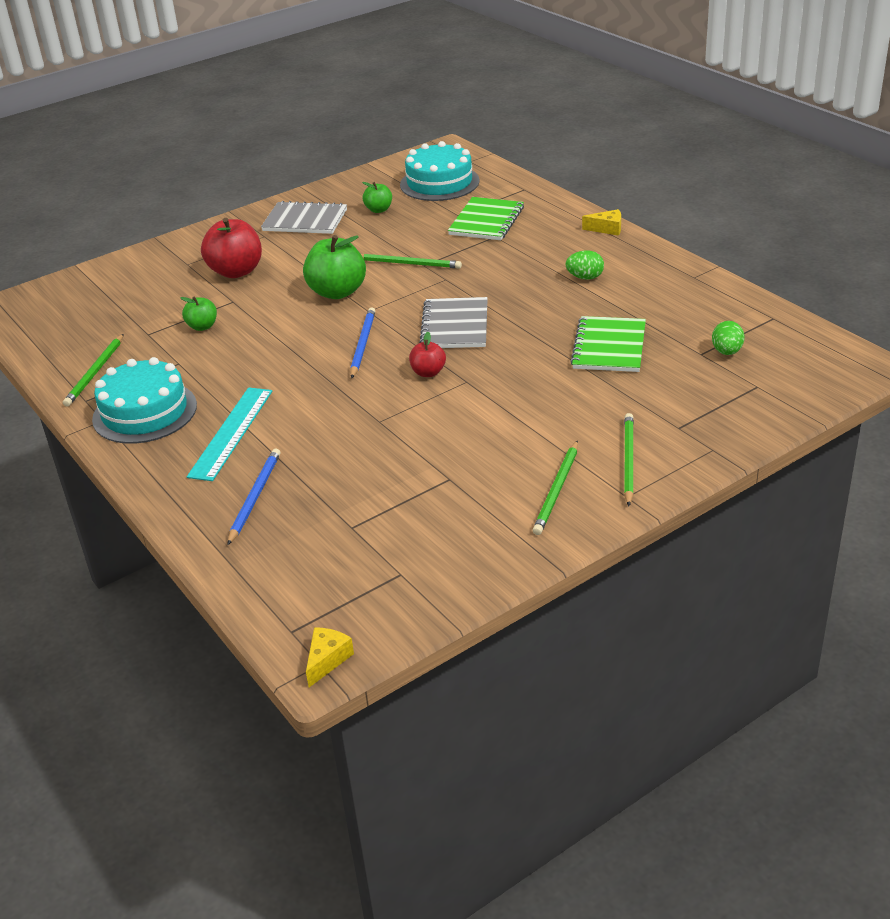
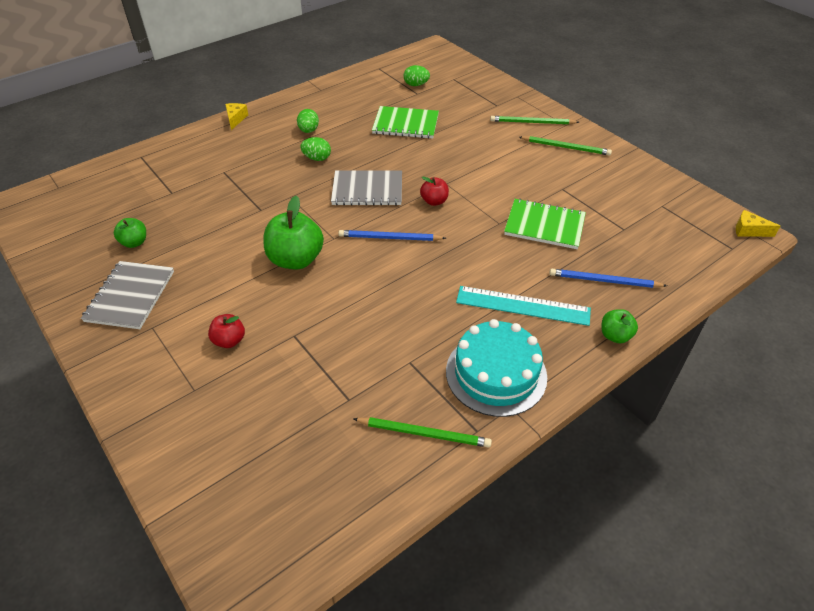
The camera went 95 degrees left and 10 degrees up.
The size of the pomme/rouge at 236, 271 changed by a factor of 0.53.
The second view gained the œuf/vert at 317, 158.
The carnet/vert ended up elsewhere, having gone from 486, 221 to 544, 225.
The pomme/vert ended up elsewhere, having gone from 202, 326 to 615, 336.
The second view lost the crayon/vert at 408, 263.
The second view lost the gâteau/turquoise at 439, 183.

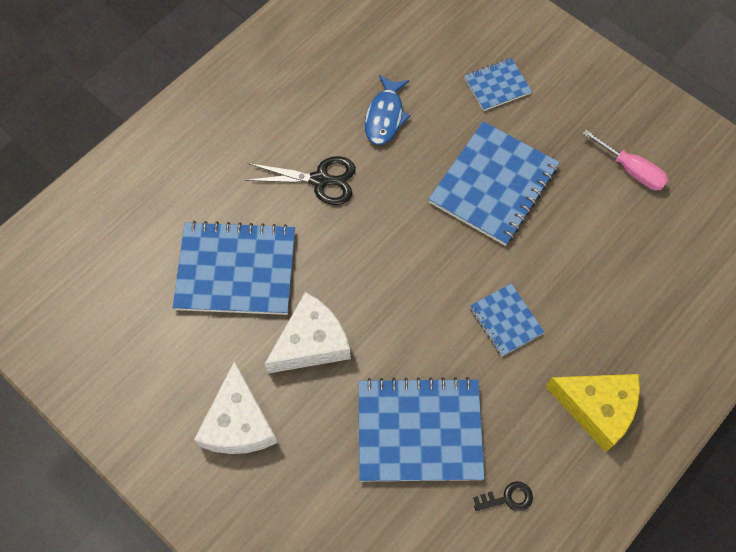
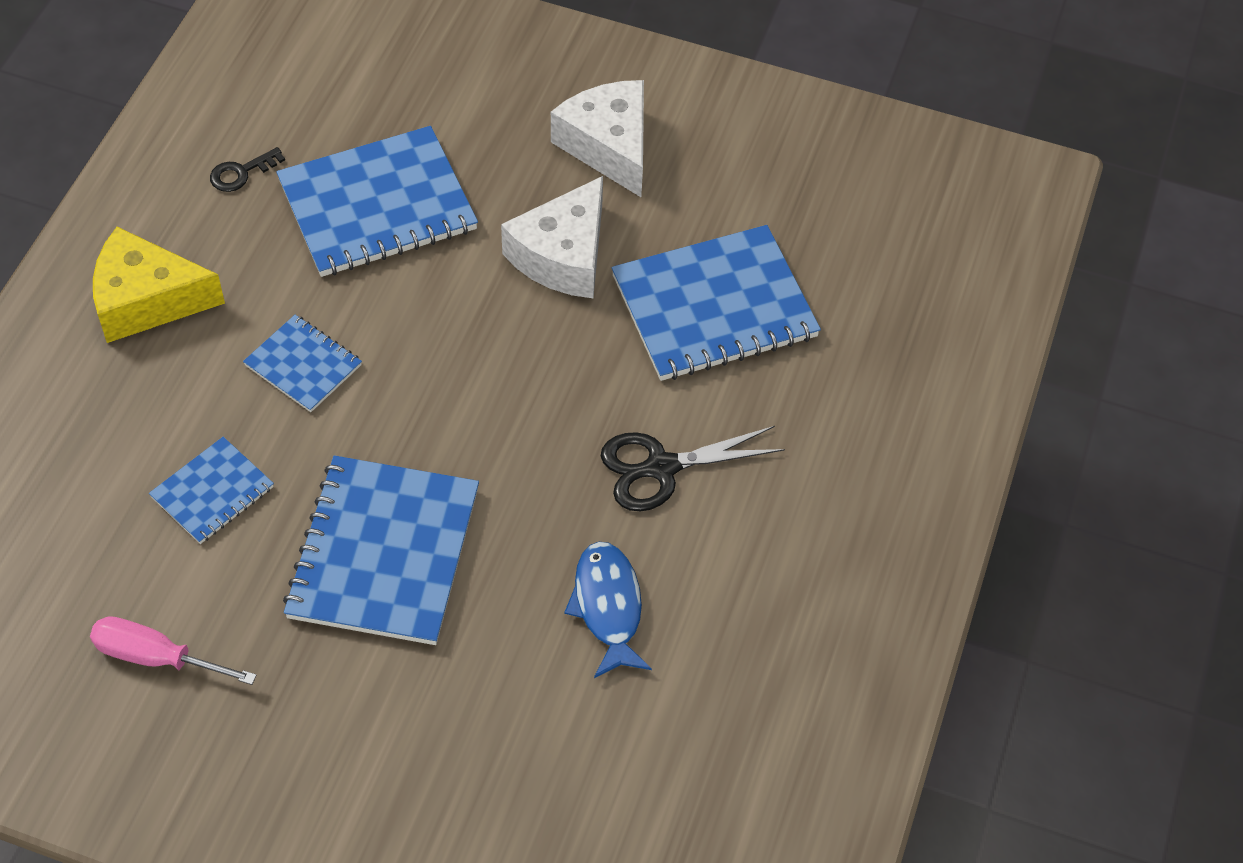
The camera went 155 degrees right and 10 degrees down.
The carnet/bleu ended up elsewhere, having gone from 497, 85 to 212, 492.

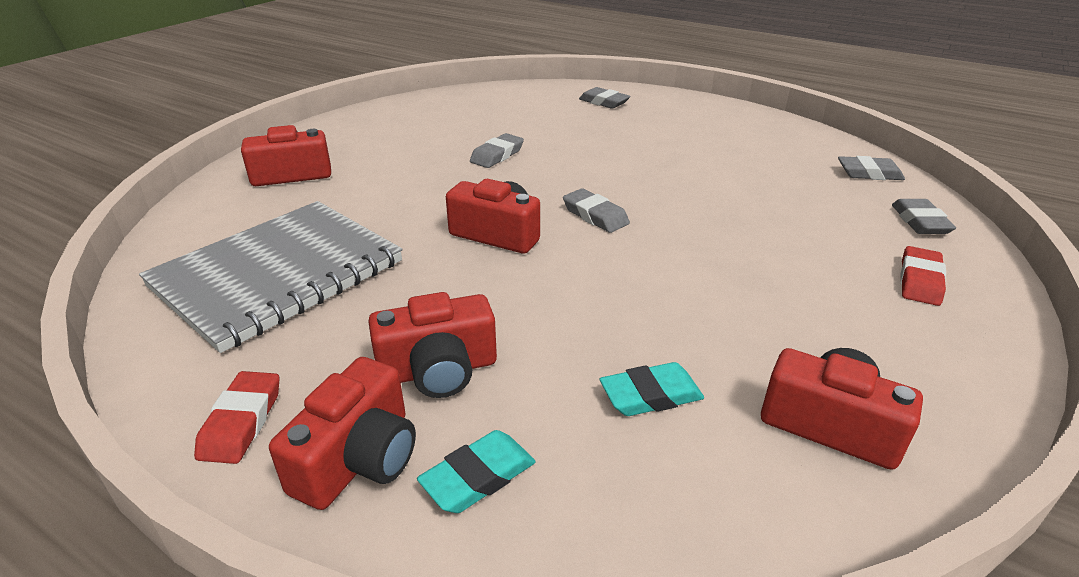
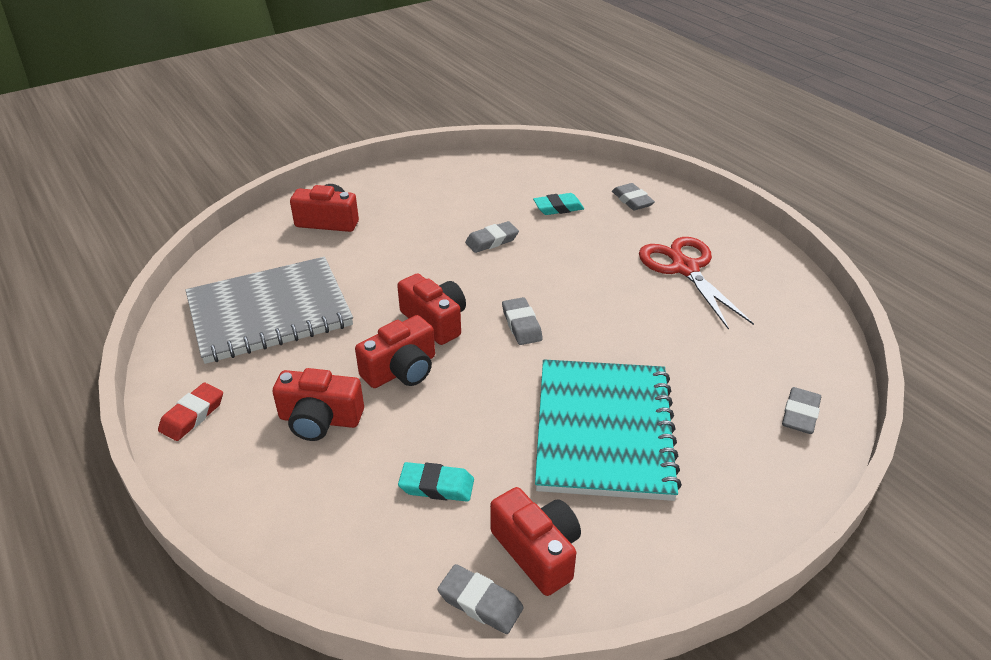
The camera went 25 degrees right and 5 degrees up.
The appareil photo/rouge ended up elsewhere, having gone from 359, 458 to 401, 370.
The gomme/gris ended up elsewhere, having gone from 869, 173 to 480, 602.
The gomme/turquoise ended up elsewhere, having gone from 478, 477 to 558, 208.
The second view gained the carnet/turquoise at 603, 430.
The second view gained the ciseaux/rouge at 685, 269.
The second view lost the gomme/rouge at 919, 281.

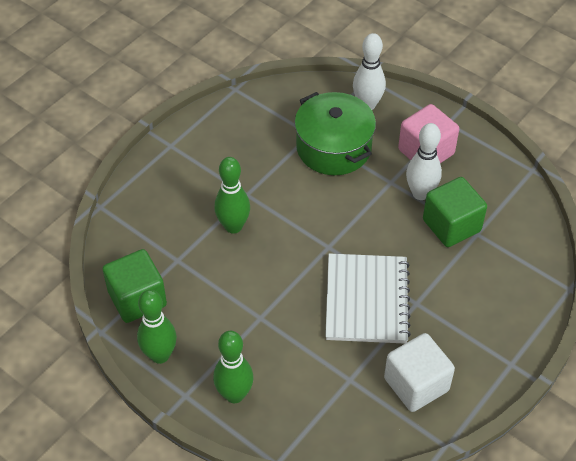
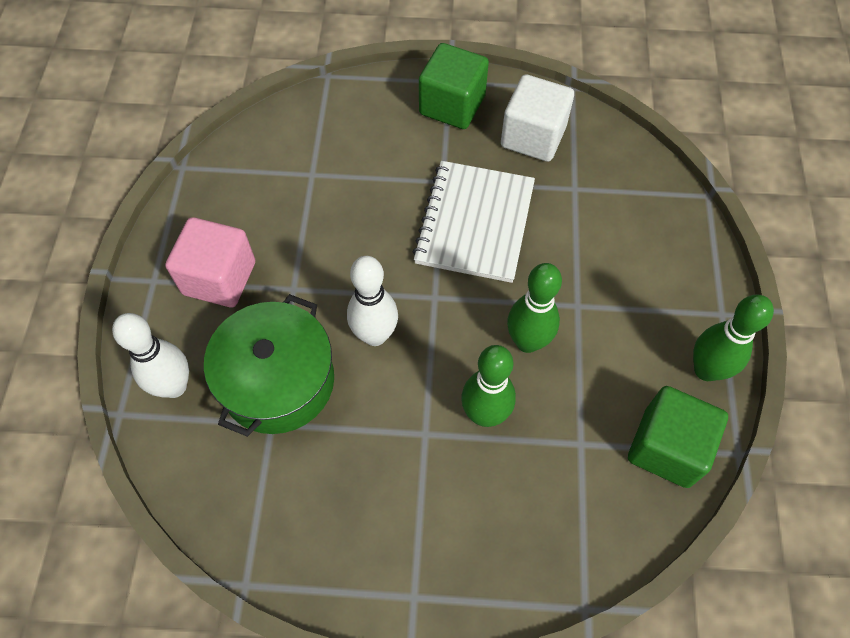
The camera went 125 degrees left and 10 degrees up.
The quille/blanc ended up elsewhere, having gone from 420, 193 to 375, 335.
The carnet/blanc at 367, 300 ended up facing another way, 45 degrees counterclockwise from before.
The cube/vert ended up elsewhere, having gone from 451, 225 to 452, 105.
The quille/vert ended up elsewhere, having gone from 234, 394 to 527, 342.

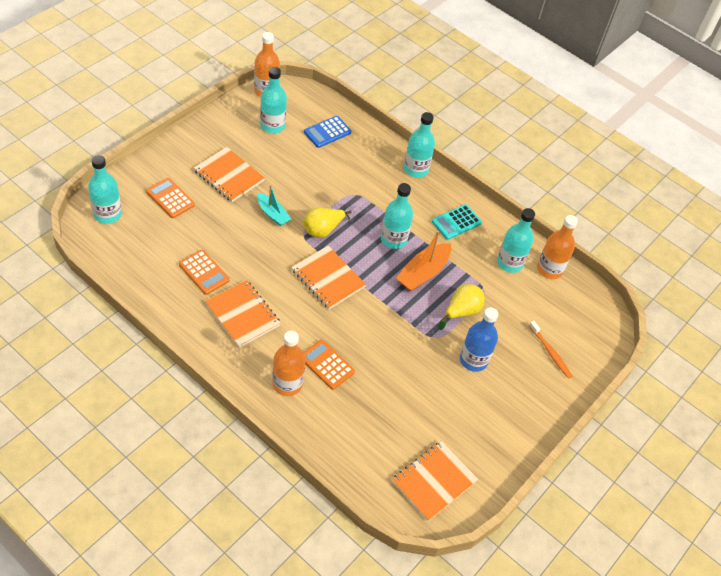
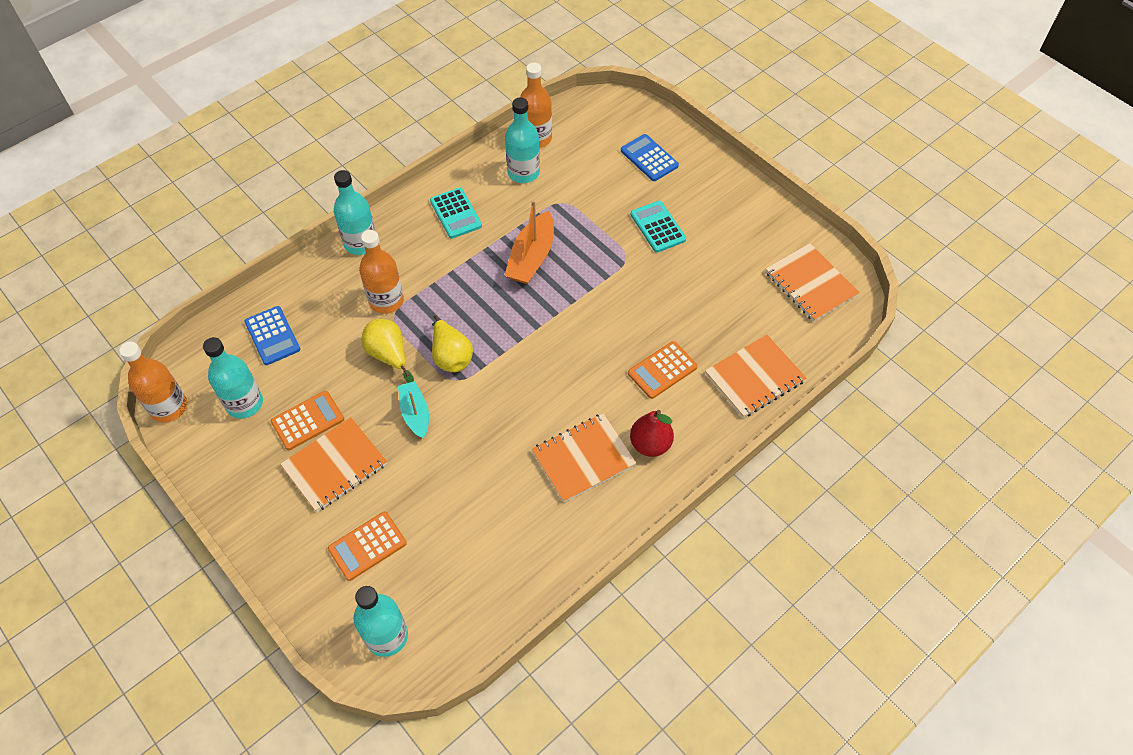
The camera went 75 degrees left and 5 degrees up.
The calculatrice/orange ended up elsewhere, having gone from 204, 272 to 308, 421.
The bouteille/orange ended up elsewhere, having gone from 287, 384 to 386, 300.
The poire/jaune ended up elsewhere, having gone from 461, 311 to 389, 355.
The bateau/turquoise at 272, 214 ended up facing another way, 75 degrees counterclockwise from before.
The bateau/orange at 423, 273 ended up facing another way, 60 degrees clockwise from before.
Where the brosse à dents/orange stood at 550, 352, the calculatrice/bleu came to stand at 649, 158.
The second view gained the poire/rouge at 650, 444.
Where the bouteille/bleu stood at 473, 360, the calculatrice/turquoise came to stand at 657, 227.
The carnet/orange ended up elsewhere, having gone from 328, 278 to 754, 377.
The second view lost the bouteille/turquoise at 393, 239.

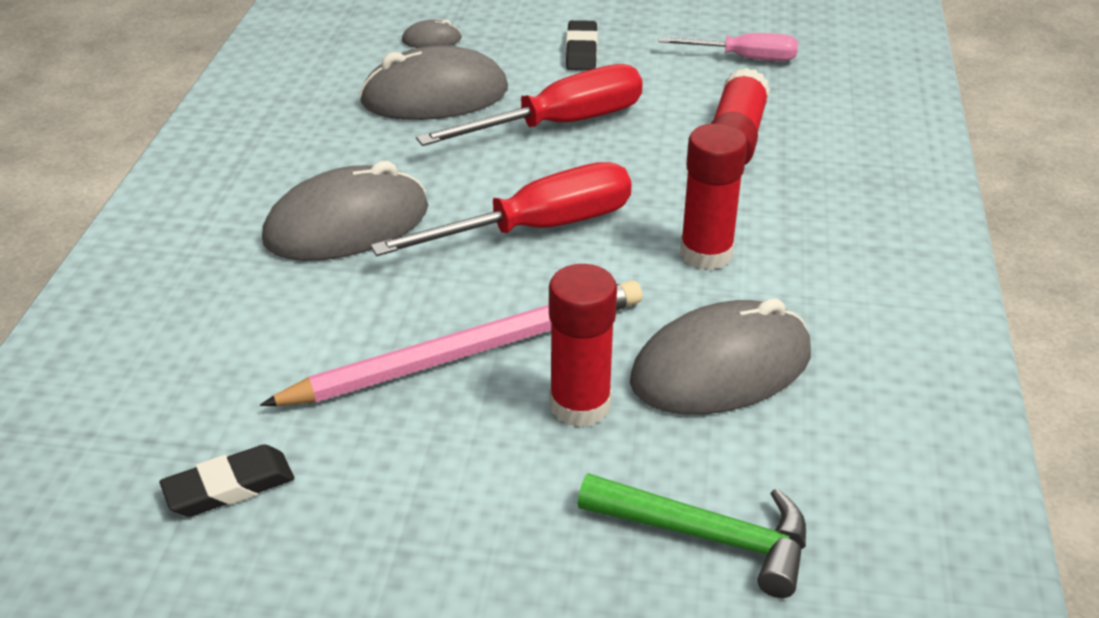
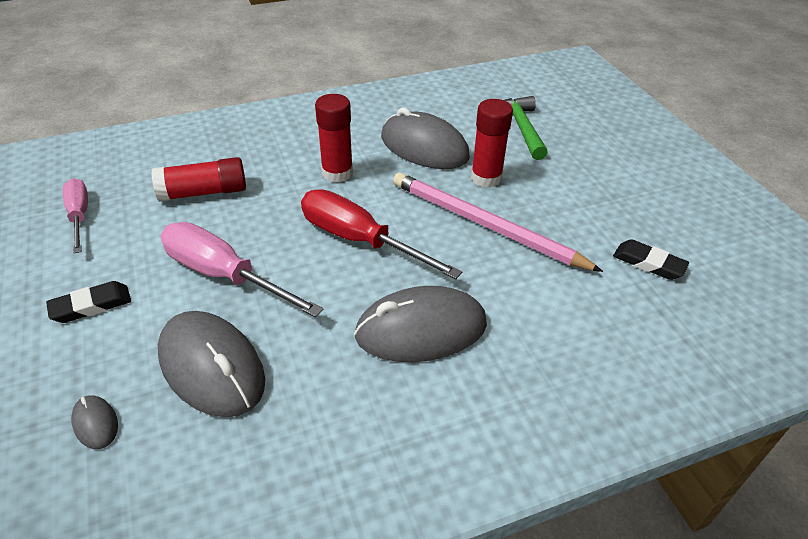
The camera went 120 degrees left and 5 degrees up.
What was the tournevis/rouge at 559, 124 turned into the tournevis/rose at 224, 275.
The souris/gris at 347, 225 ended up facing another way, 45 degrees counterclockwise from before.

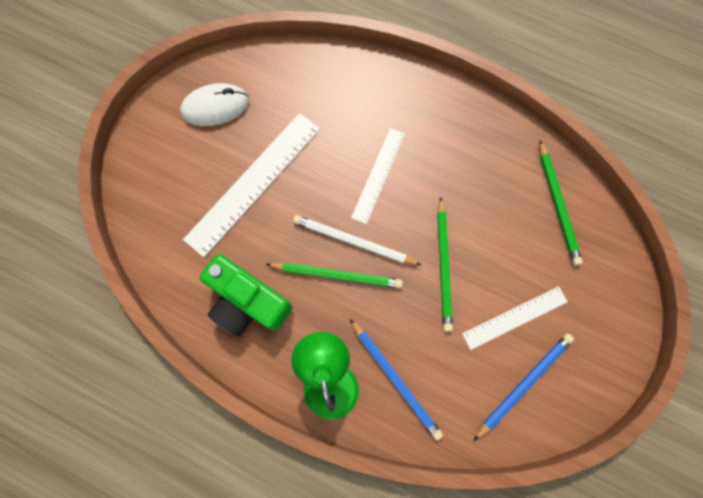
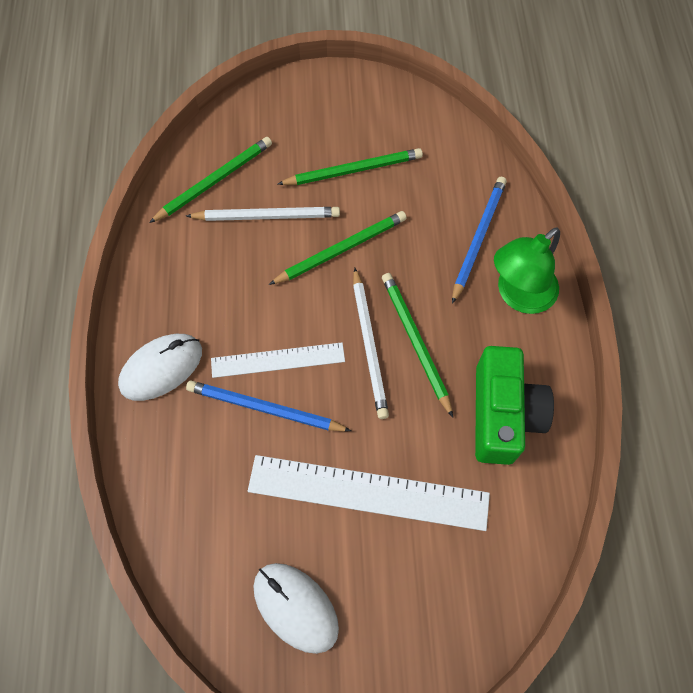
The camera went 120 degrees left and 10 degrees down.
The second view gained the souris/blanc at 161, 368.
The second view gained the crayon/blanc at 267, 216.
The crayon/bleu ended up elsewhere, having gone from 523, 384 to 264, 408.
Where the règle/blanc stood at 515, 317, the crayon/vert came to stand at 353, 170.

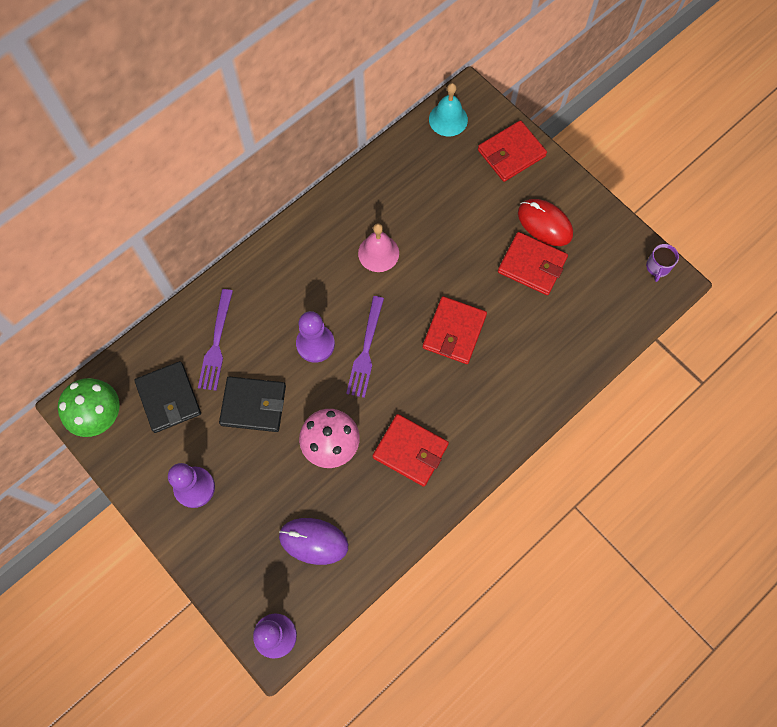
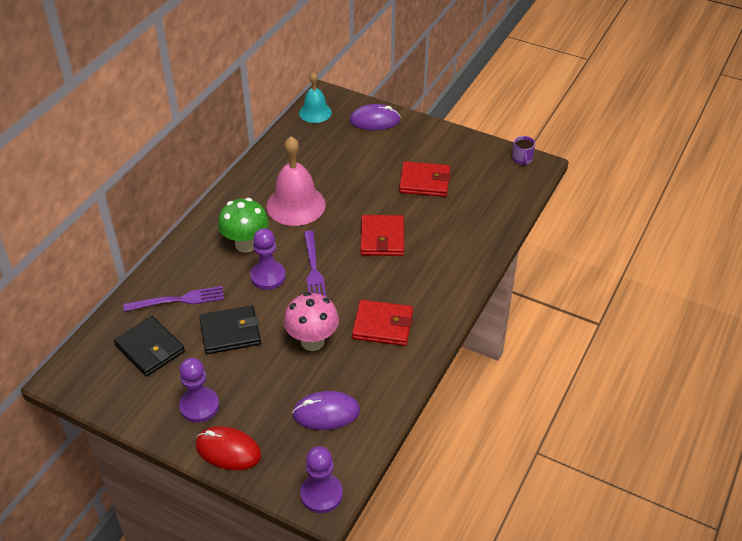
The camera went 20 degrees left and 25 degrees down.
The fourchette/violet at 216, 344 ended up facing another way, 90 degrees counterclockwise from before.
The souris/rouge ended up elsewhere, having gone from 544, 224 to 228, 450.
The champignon/vert ended up elsewhere, having gone from 100, 417 to 246, 244.
The size of the cloche/rose at 378, 253 changed by a factor of 1.63.
Where the portefeuille/rouge stood at 511, 153, the souris/violet came to stand at 375, 120.

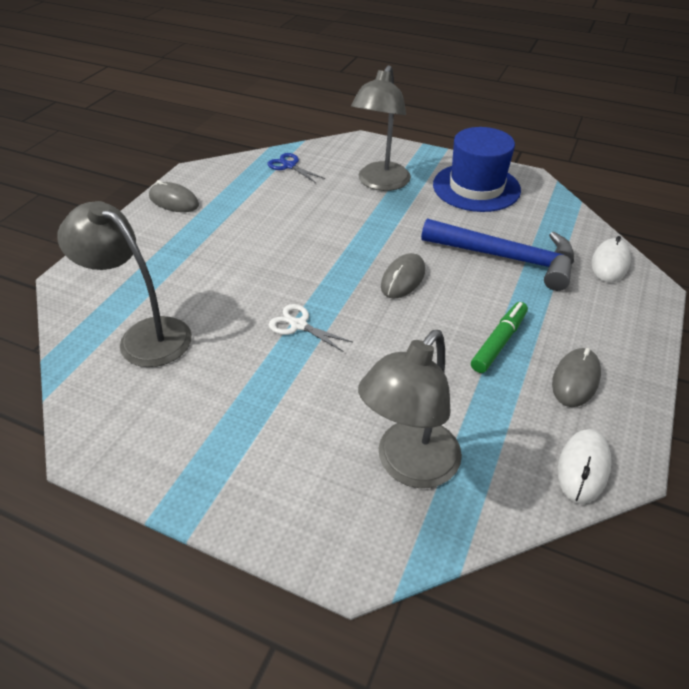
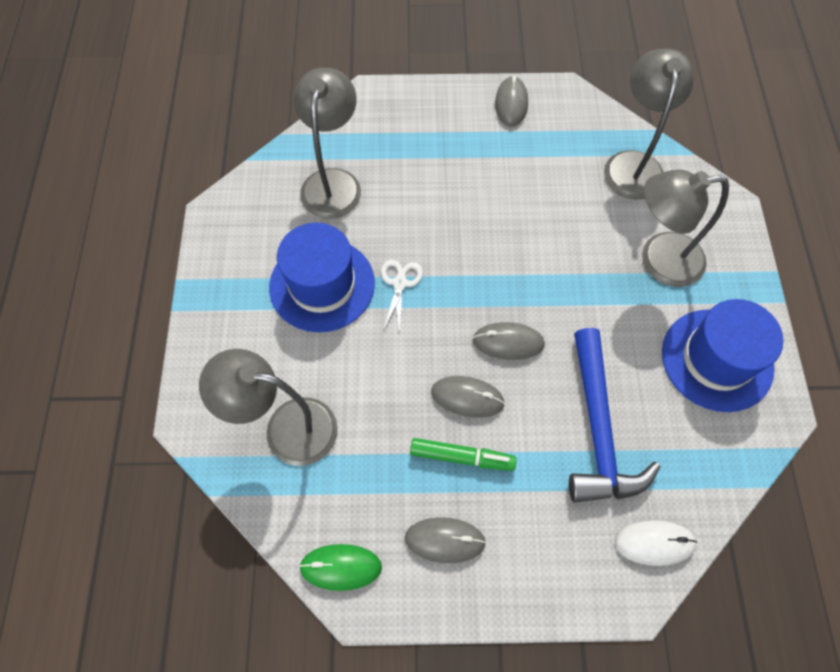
The camera went 65 degrees right and 20 degrees up.
The second view gained the chapeau/bleu at 322, 285.
What was the souris/blanc at 583, 467 turned into the souris/vert at 341, 567.
The second view gained the souris/gris at 467, 397.
Where the ciseaux/bleu stood at 289, 166, the lampe/gris came to stand at 633, 164.

